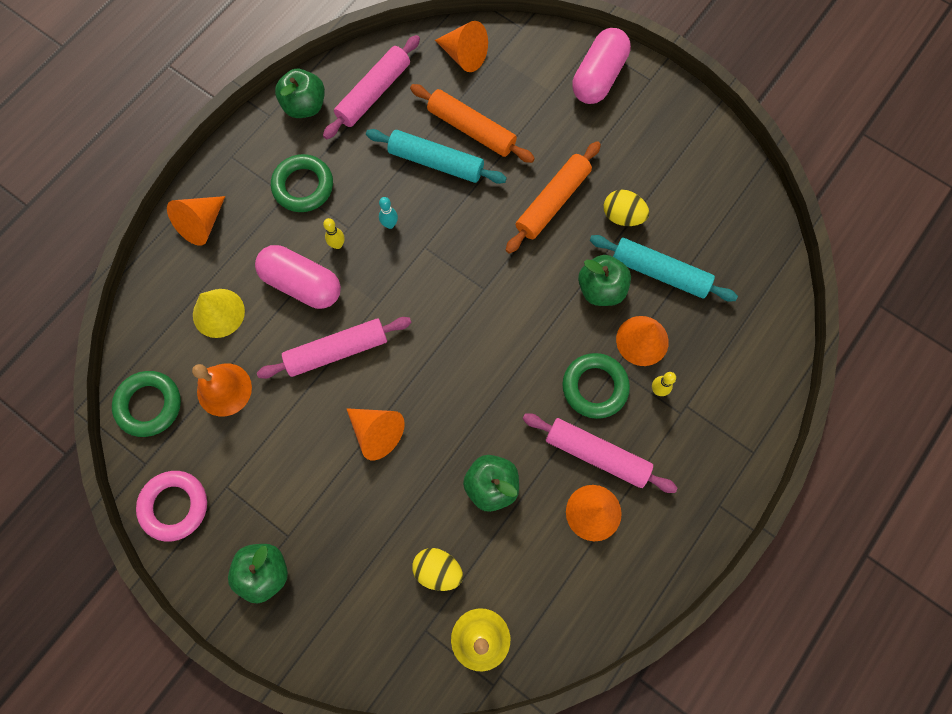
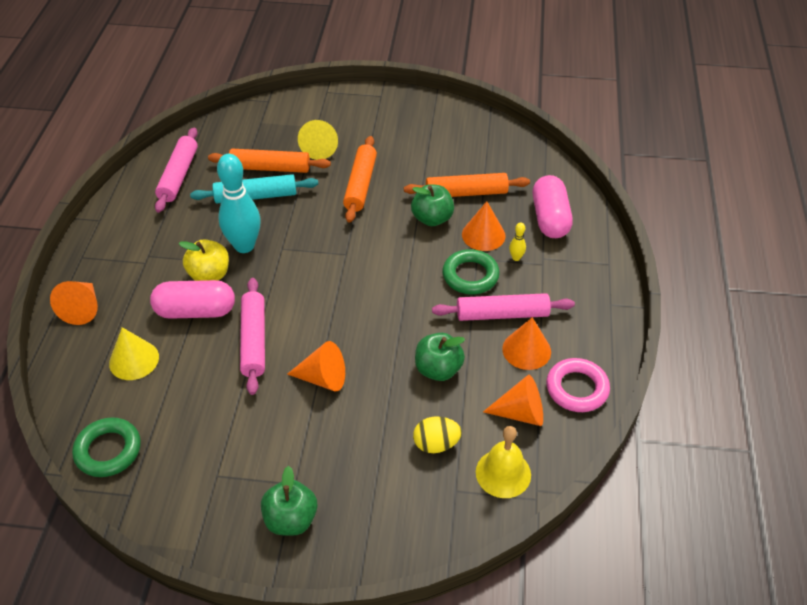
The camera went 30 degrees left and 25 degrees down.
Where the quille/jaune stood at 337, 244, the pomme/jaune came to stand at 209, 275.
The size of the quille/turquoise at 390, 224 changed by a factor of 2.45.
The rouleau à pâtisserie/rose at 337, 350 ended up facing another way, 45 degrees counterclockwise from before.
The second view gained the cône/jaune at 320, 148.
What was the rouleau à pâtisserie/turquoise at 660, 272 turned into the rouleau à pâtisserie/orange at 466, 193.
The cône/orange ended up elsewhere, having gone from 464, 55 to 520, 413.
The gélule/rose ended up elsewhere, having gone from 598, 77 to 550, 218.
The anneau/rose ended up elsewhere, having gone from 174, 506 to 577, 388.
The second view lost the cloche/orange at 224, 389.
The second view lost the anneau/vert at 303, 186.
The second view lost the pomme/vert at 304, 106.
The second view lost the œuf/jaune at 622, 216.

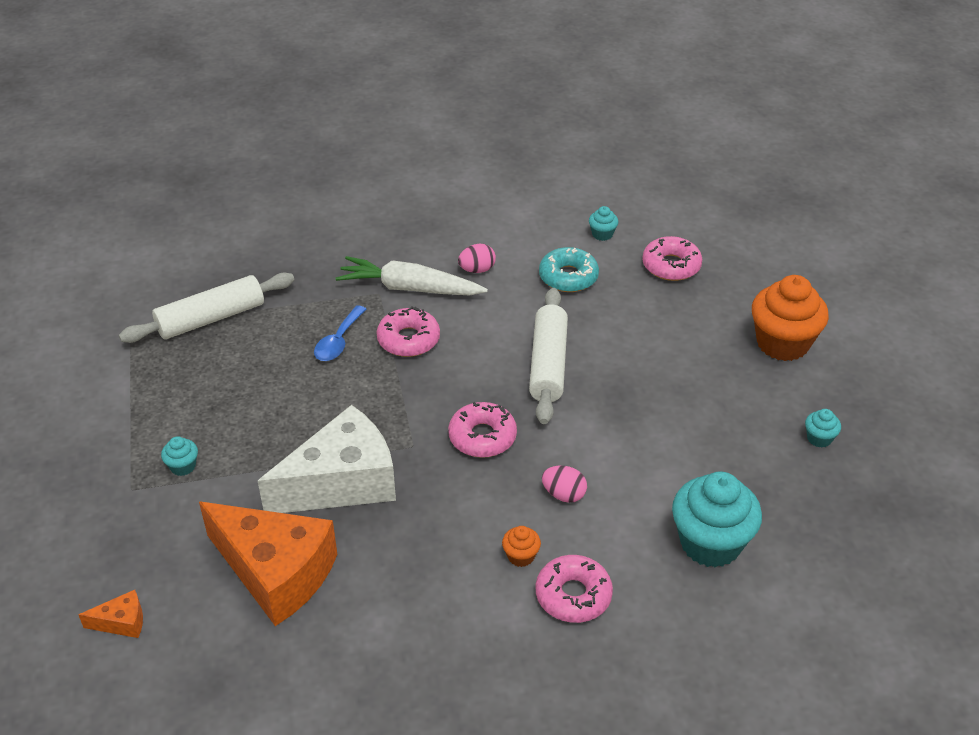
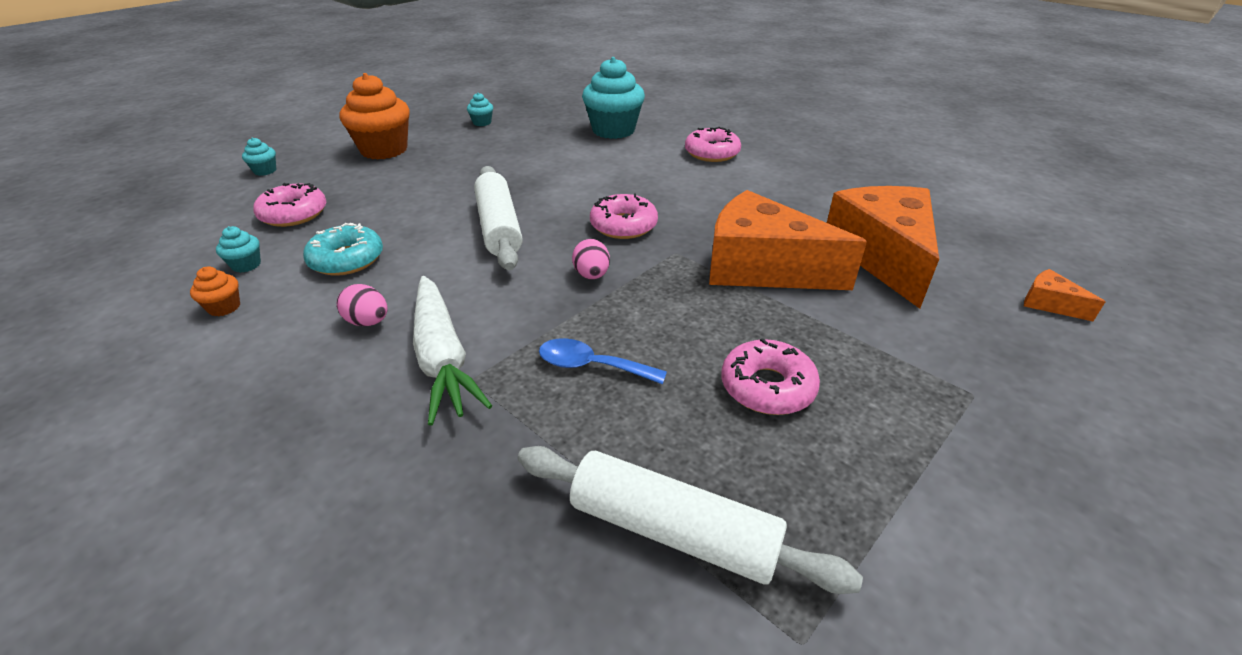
The camera went 125 degrees left and 5 degrees down.
The muffin/orange ended up elsewhere, having gone from 521, 556 to 224, 307.
The muffin/turquoise ended up elsewhere, having gone from 183, 466 to 265, 171.
The rouleau à pâtisserie/blanc at 548, 364 ended up facing another way, 75 degrees counterclockwise from before.
The cuillère/bleu at 338, 341 ended up facing another way, 150 degrees counterclockwise from before.
The œuf/rose ended up elsewhere, having gone from 564, 494 to 591, 275.
What was the fromage/blanc at 342, 482 turned into the fromage/orange at 761, 268.
The beignet/rose ended up elsewhere, having gone from 408, 339 to 767, 387.

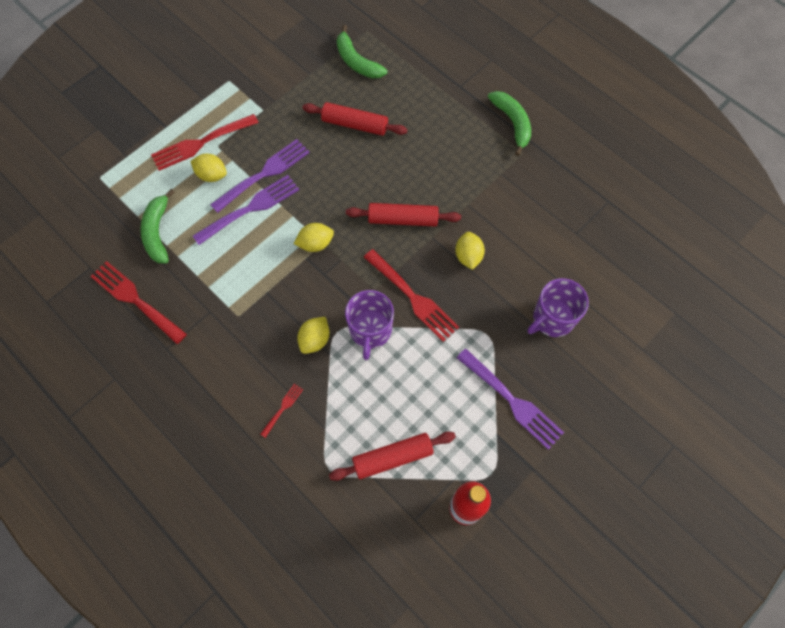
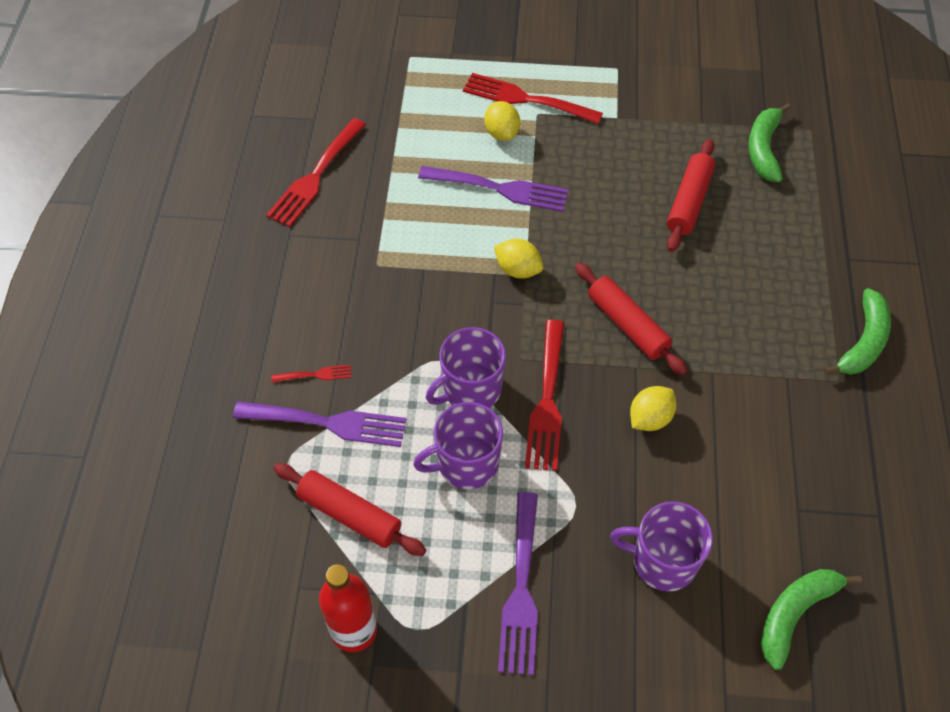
The camera went 50 degrees right and 10 degrees down.
The fourchette/violet ended up elsewhere, having gone from 264, 174 to 327, 423.
The fourchette/rouge at 136, 300 ended up facing another way, 150 degrees counterclockwise from before.
The second view gained the tasse/violet at 466, 463.
The rouleau à pâtisserie/rouge at 355, 124 ended up facing another way, 45 degrees clockwise from before.
The banane/vert ended up elsewhere, having gone from 158, 232 to 794, 614.
The second view lost the citron/jaune at 315, 340.

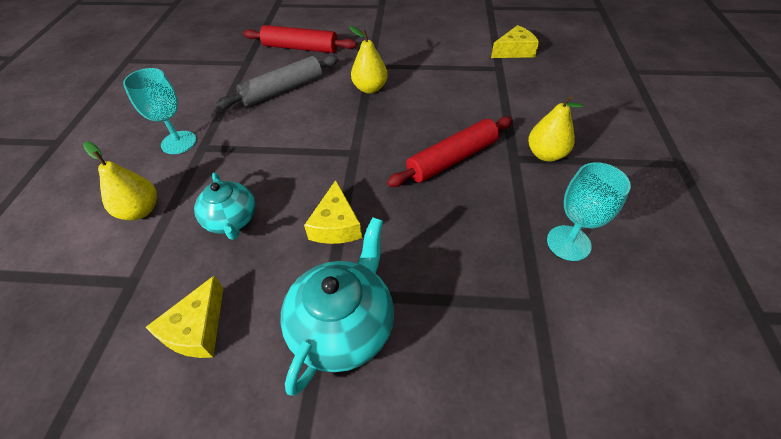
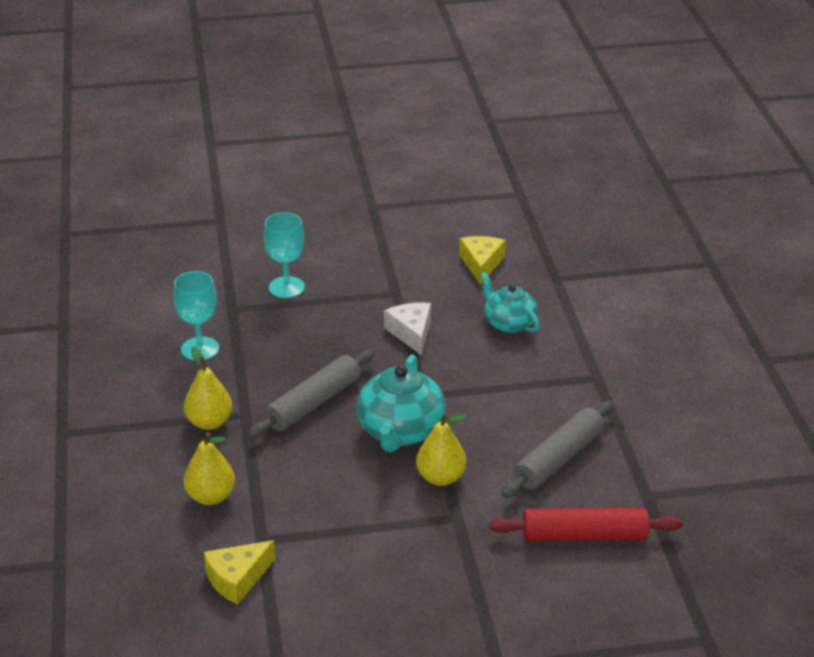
The camera went 165 degrees right and 15 degrees down.
The poire/jaune ended up elsewhere, having gone from 140, 210 to 211, 497.
What was the rouleau à pâtisserie/rouge at 452, 159 turned into the rouleau à pâtisserie/gris at 313, 403.
The verre à pied/turquoise ended up elsewhere, having gone from 178, 142 to 286, 287.
The théière/turquoise ended up elsewhere, having gone from 343, 326 to 400, 432.
What was the fromage/jaune at 336, 225 turned into the fromage/blanc at 411, 333.

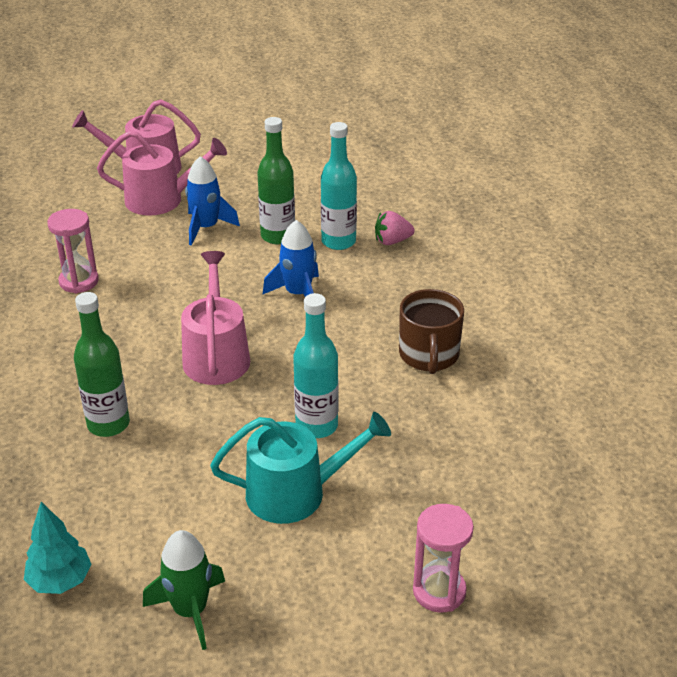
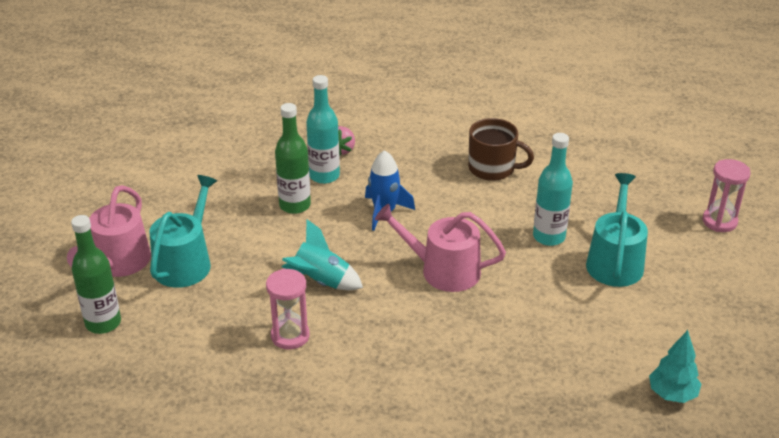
The camera went 70 degrees left and 0 degrees up.
The bouteille/vert ended up elsewhere, having gone from 108, 424 to 103, 323.
What was the arrosoir/rose at 161, 200 turned into the arrosoir/turquoise at 185, 262.
The second view gained the fusée/turquoise at 321, 281.
The second view lost the fusée/vert at 190, 611.
The second view lost the fusée/bleu at 206, 227.

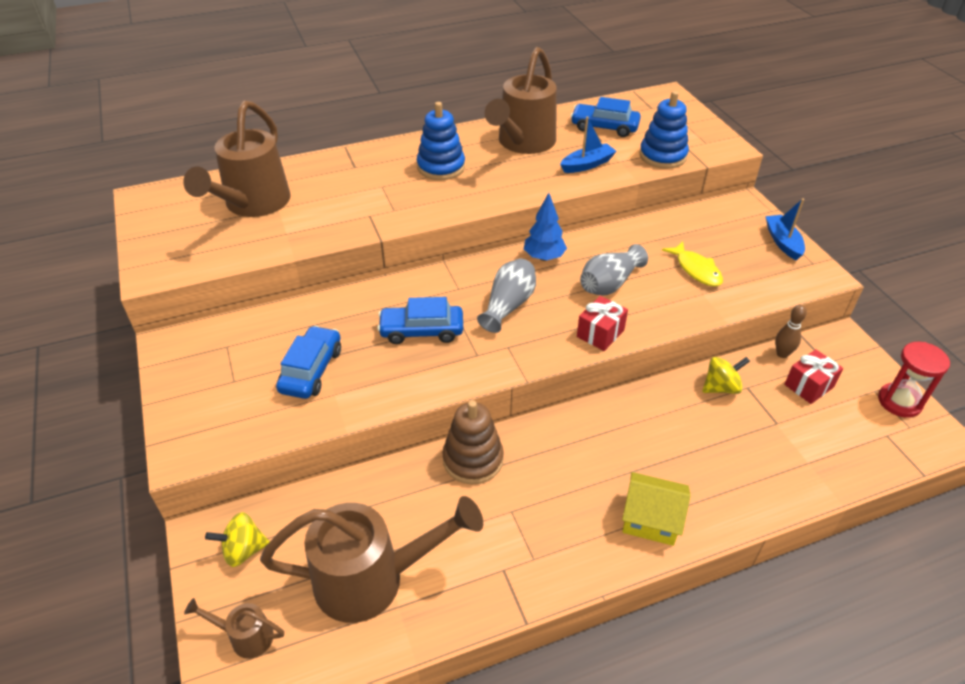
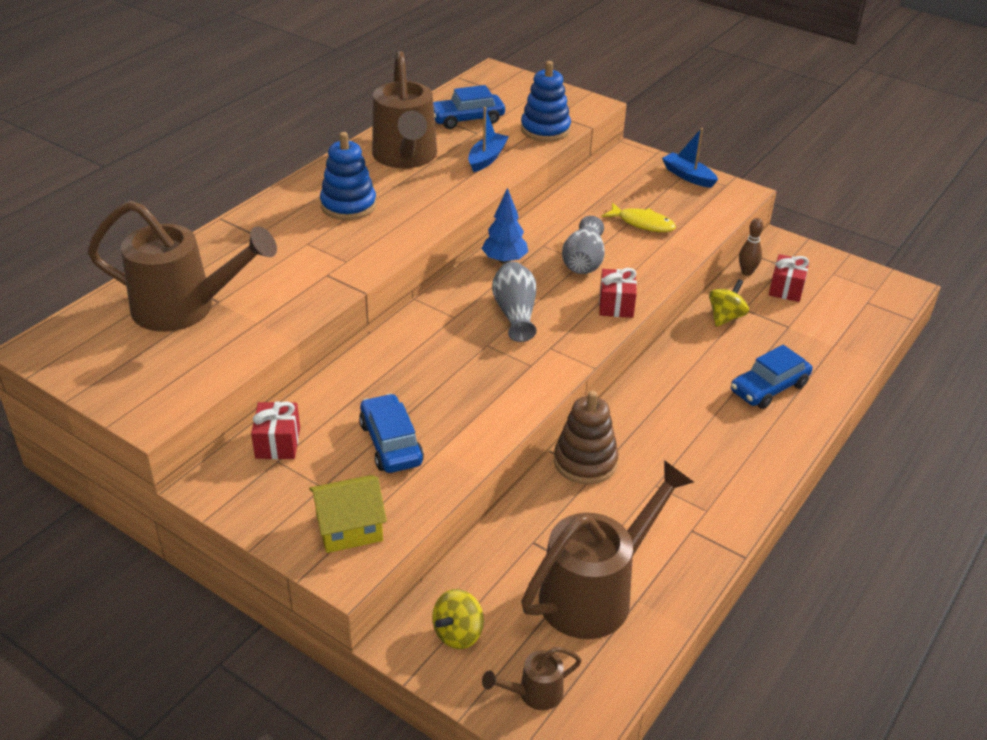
The camera went 35 degrees left and 5 degrees down.
The arrosoir/marron at 253, 204 ended up facing another way, 60 degrees counterclockwise from before.
The second view gained the cadeau/rouge at 278, 443.
The maison/jaune ended up elsewhere, having gone from 651, 519 to 349, 528.
The voiture/bleu ended up elsewhere, having gone from 422, 331 to 769, 388.
The second view lost the sablier/rouge at 899, 402.

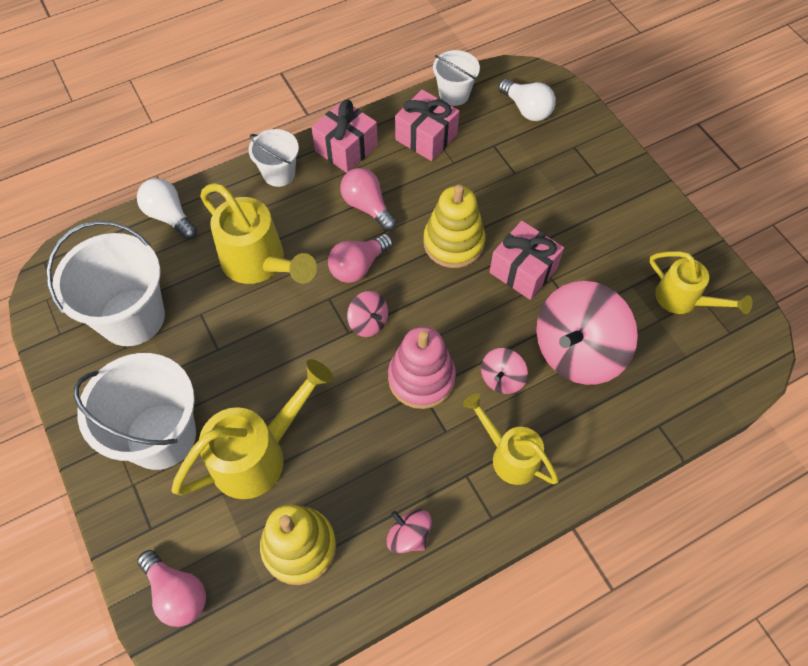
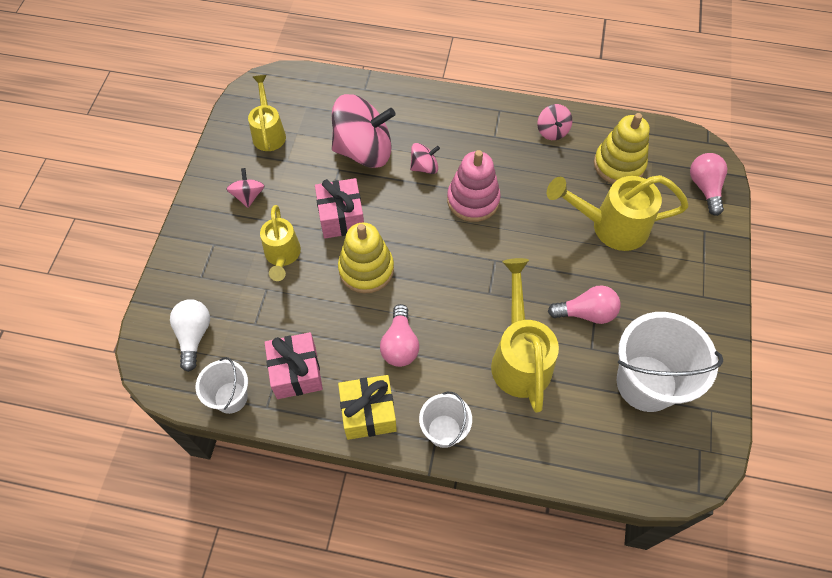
The camera went 140 degrees left and 0 degrees up.
The toupie/rose ended up elsewhere, having gone from 368, 322 to 248, 196.
The arrosoir/jaune ended up elsewhere, having gone from 509, 455 to 282, 256.
What was the cadeau/rose at 346, 148 turned into the cadeau/jaune at 368, 413.
The ampoule/rose ended up elsewhere, having gone from 358, 266 to 586, 313.
The second view lost the seau/blanc at 161, 436.
The second view lost the ampoule/blanc at 169, 216.

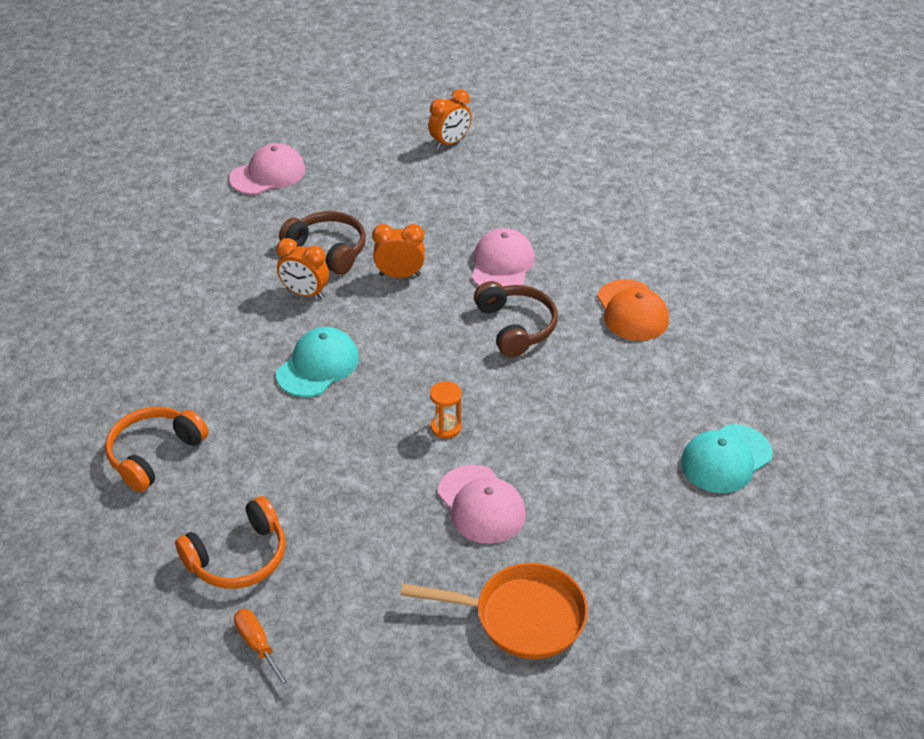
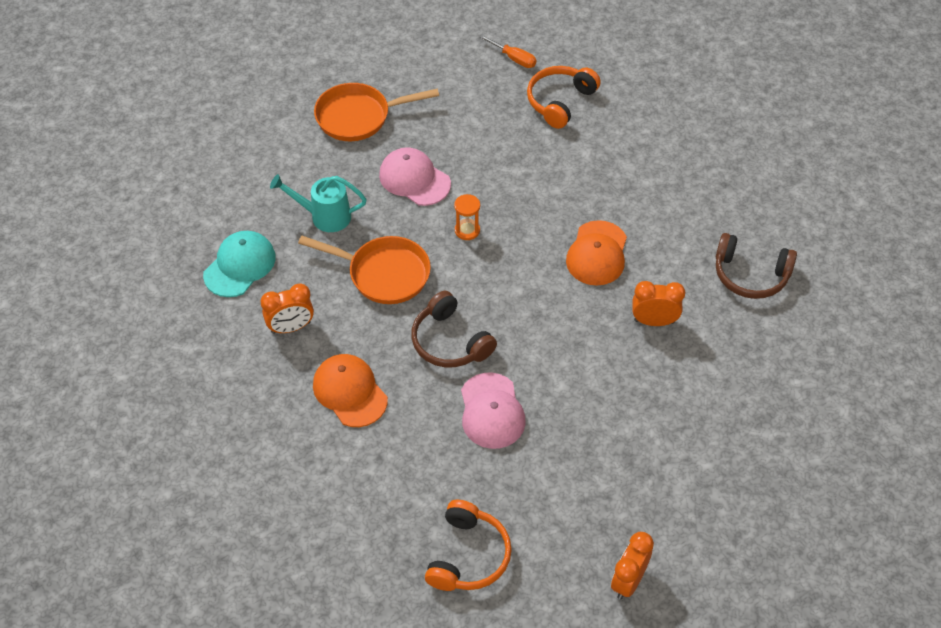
The camera went 160 degrees right and 10 degrees up.
The réveil/orange ended up elsewhere, having gone from 400, 275 to 291, 327.
The second view gained the arrosoir/turquoise at 324, 216.
The second view gained the poêle/orange at 384, 274.
The casque audio/orange ended up elsewhere, having gone from 154, 454 to 468, 556.
What was the casquette/turquoise at 318, 366 turned into the casquette/orange at 597, 253.
The casque audio/marron ended up elsewhere, having gone from 328, 250 to 750, 275.
The second view lost the casquette/rose at 268, 174.

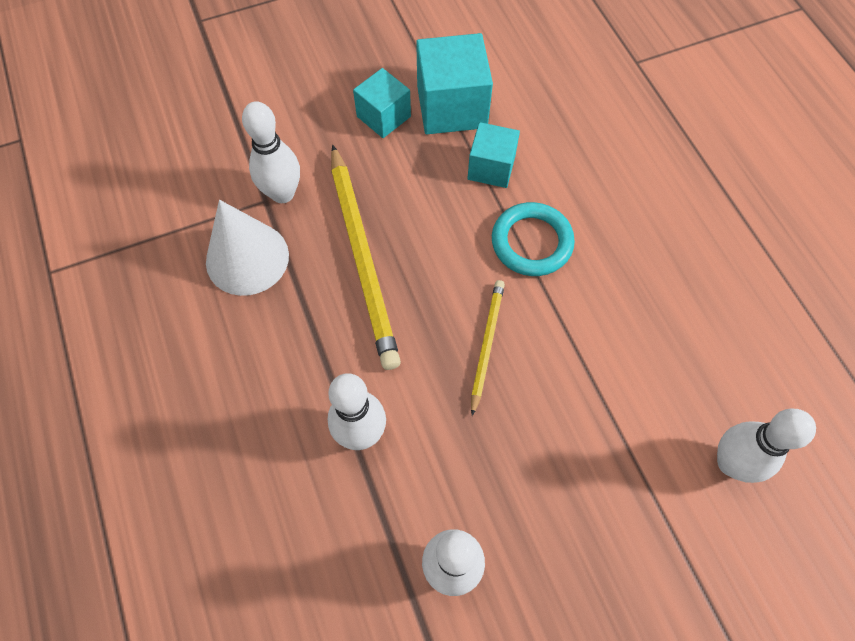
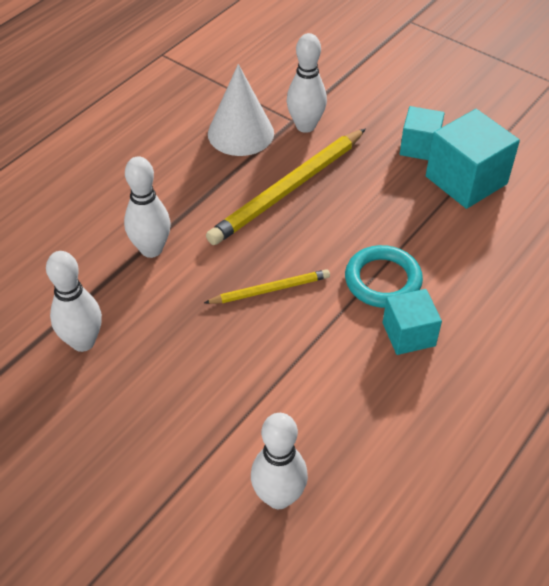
The camera went 60 degrees right and 15 degrees down.
The cube/turquoise ended up elsewhere, having gone from 491, 168 to 408, 334.

